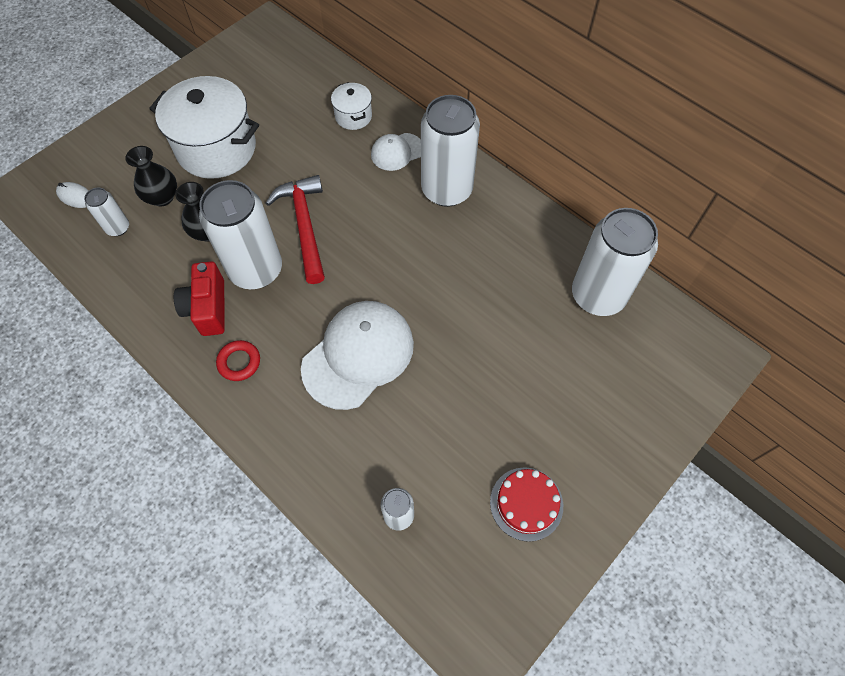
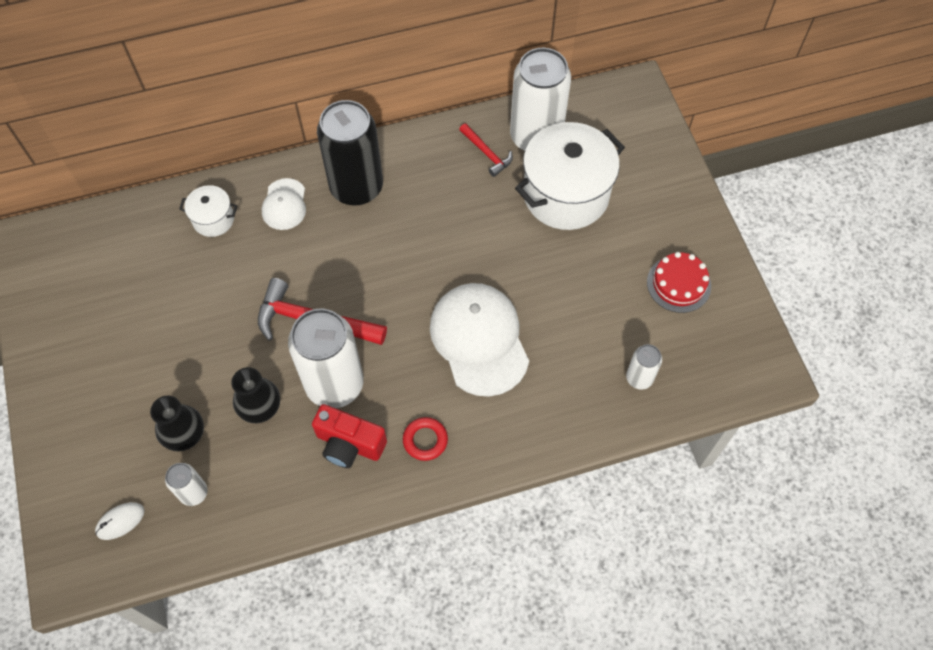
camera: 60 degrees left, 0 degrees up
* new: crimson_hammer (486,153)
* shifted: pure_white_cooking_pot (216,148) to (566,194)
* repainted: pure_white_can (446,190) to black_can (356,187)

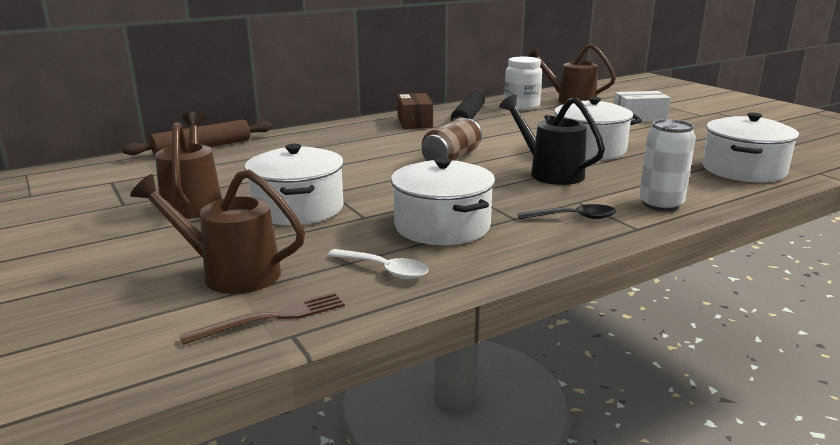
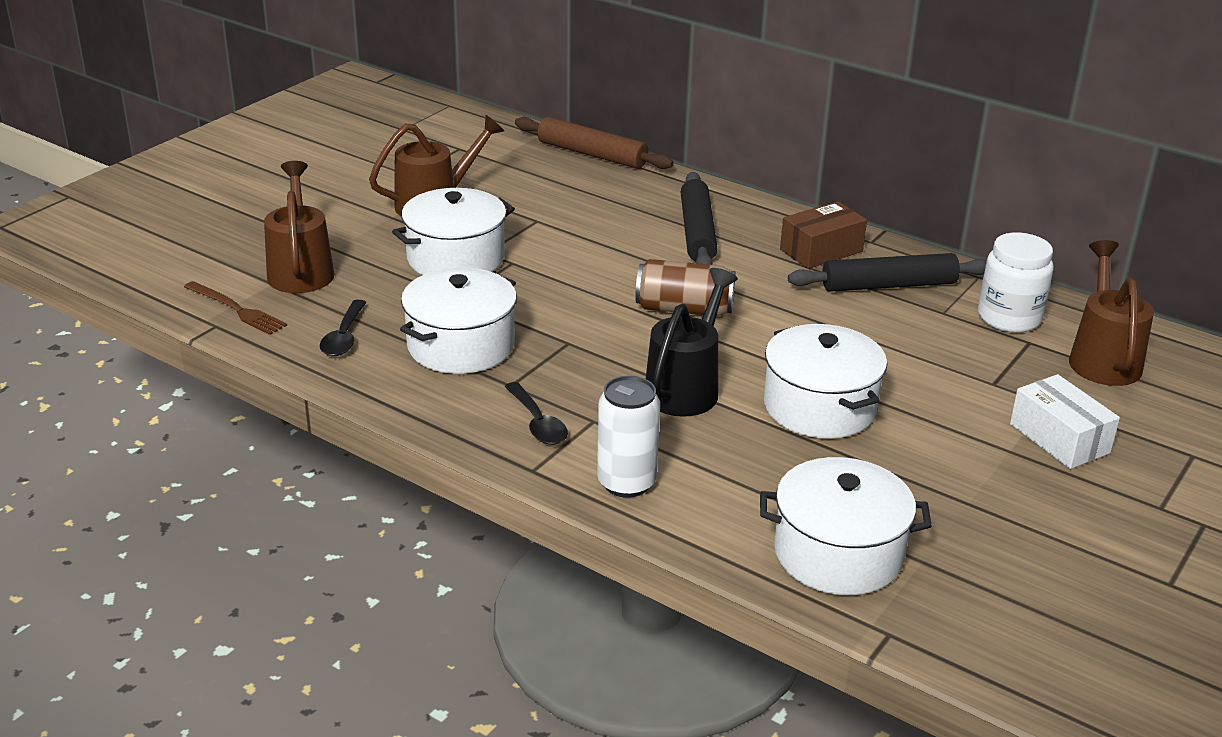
camera: 65 degrees right, 10 degrees up
* new: black_rolling_pin (697,232)
* repainted: pure_white_teaspoon (384,269) to black_teaspoon (344,337)

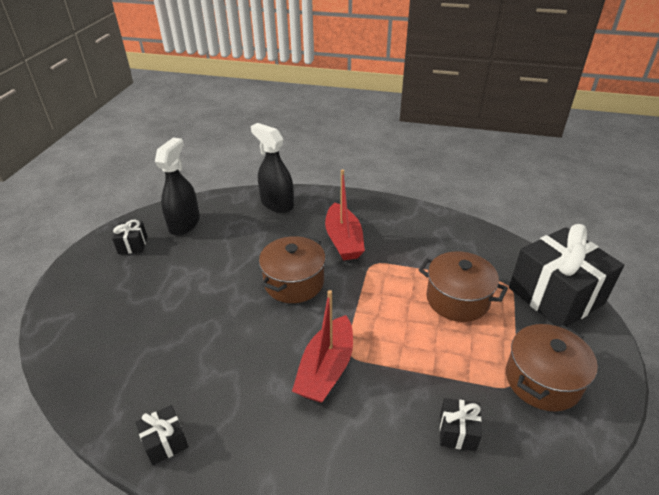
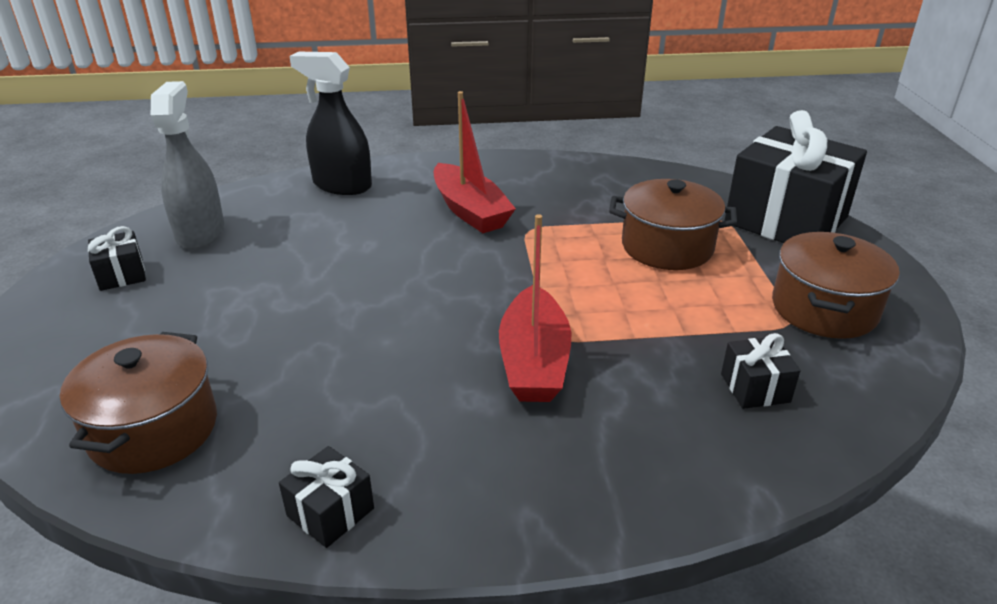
camera: 20 degrees left, 5 degrees down
* shifted: russet_cooking_pot (294,282) to (153,429)
* repainted: black_sprayer (184,223) to grey_sprayer (200,233)

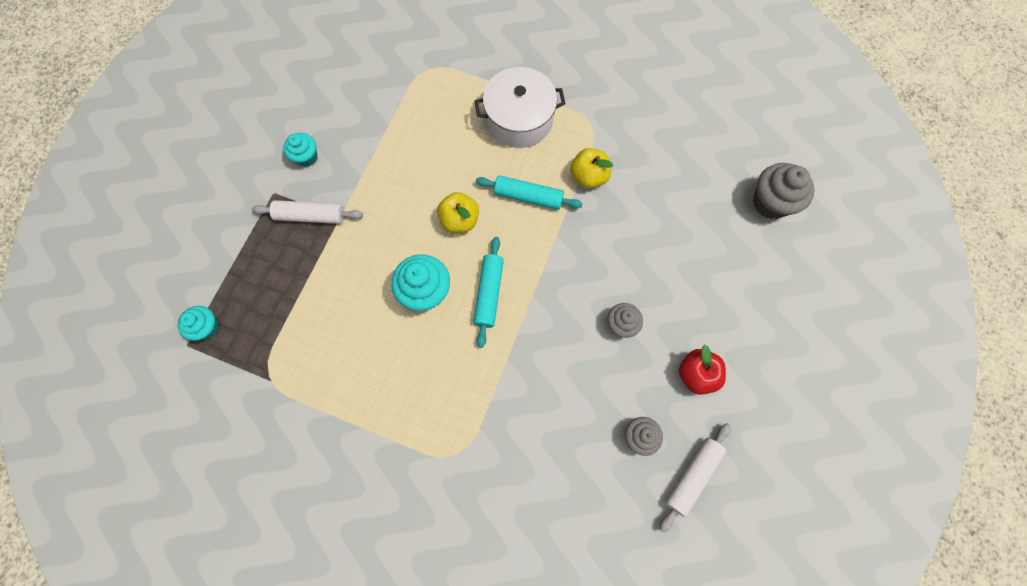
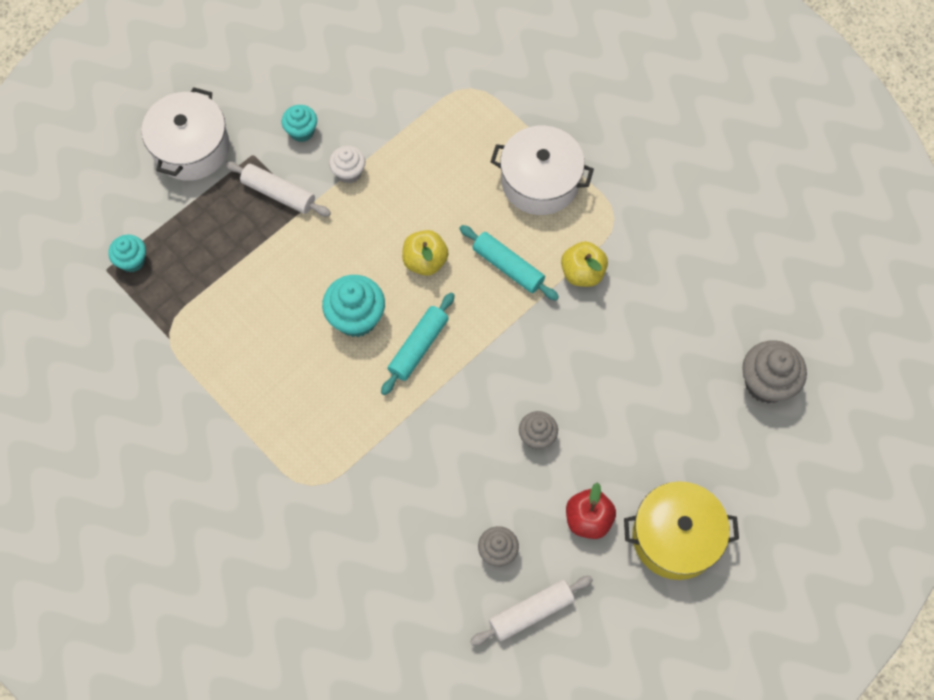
camera: 25 degrees right, 5 degrees down
* new: pure_white_cooking_pot (191,148)
* new: pure_white_cupcake (349,172)
* new: bright_yellow_cooking_pot (675,537)

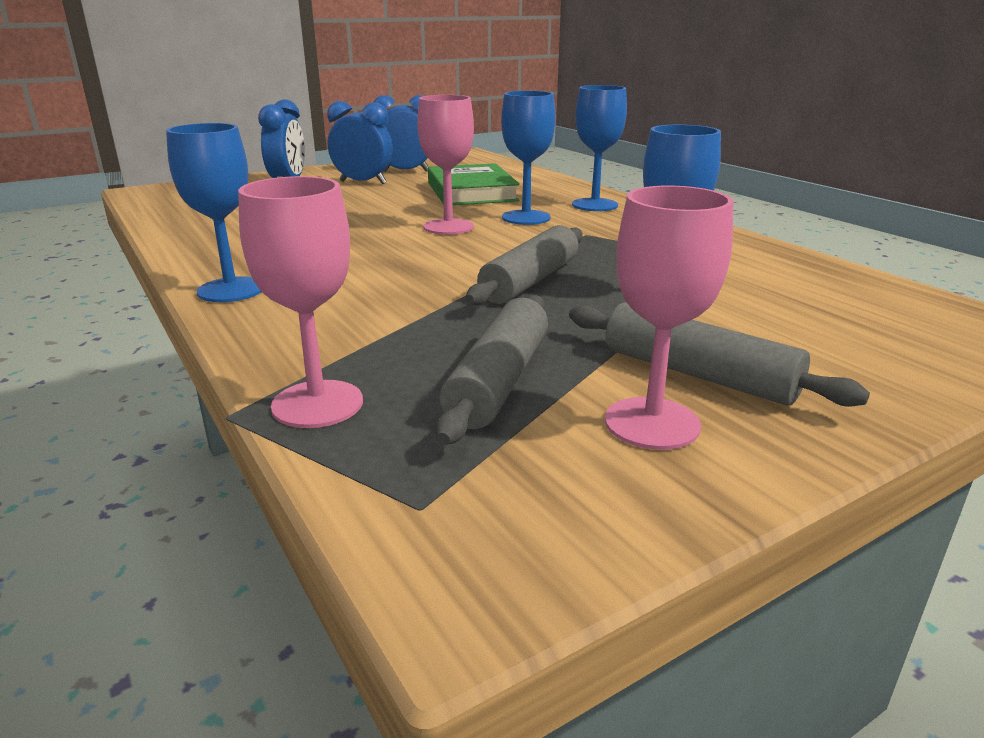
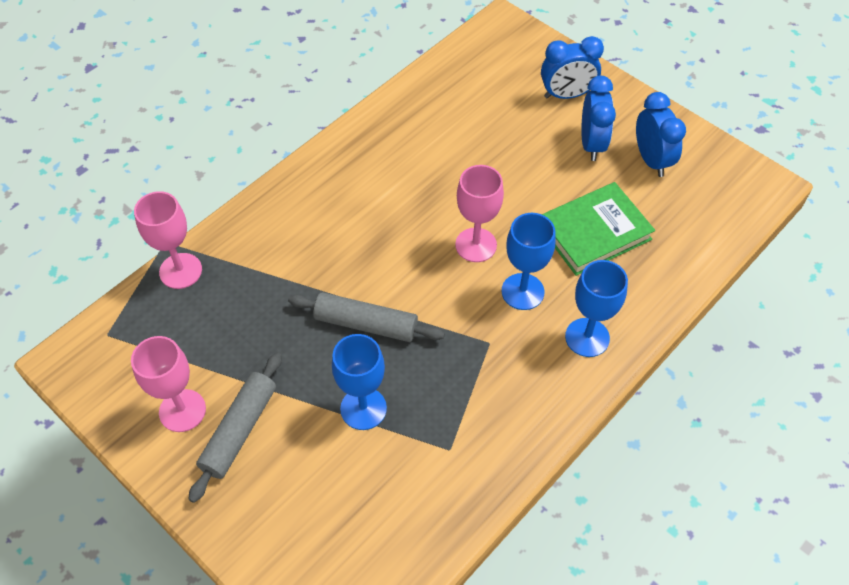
camera: 75 degrees right, 30 degrees up
* gone: royal_blue_chalice (231,290)
* gone: grey_rolling_pin (499,381)

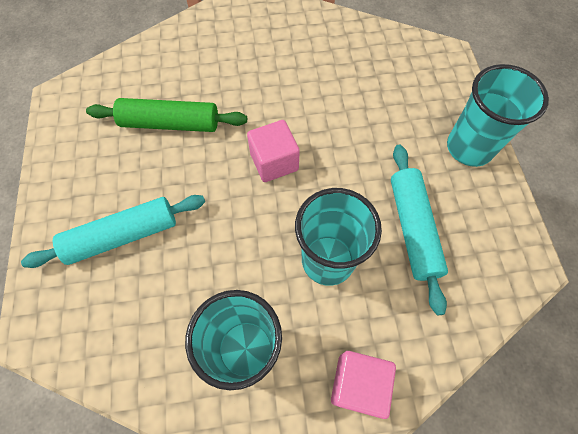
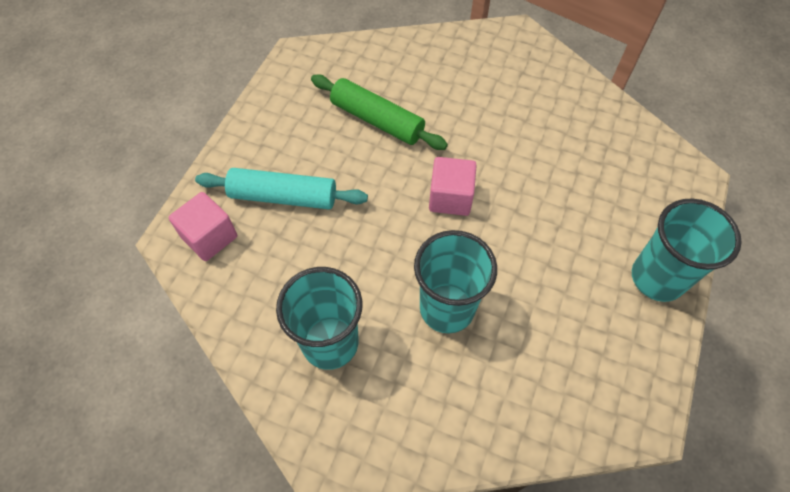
camera: 30 degrees right, 5 degrees down
* gone: turquoise_rolling_pin (413,228)
* shifted: pink_block (358,384) to (209,237)

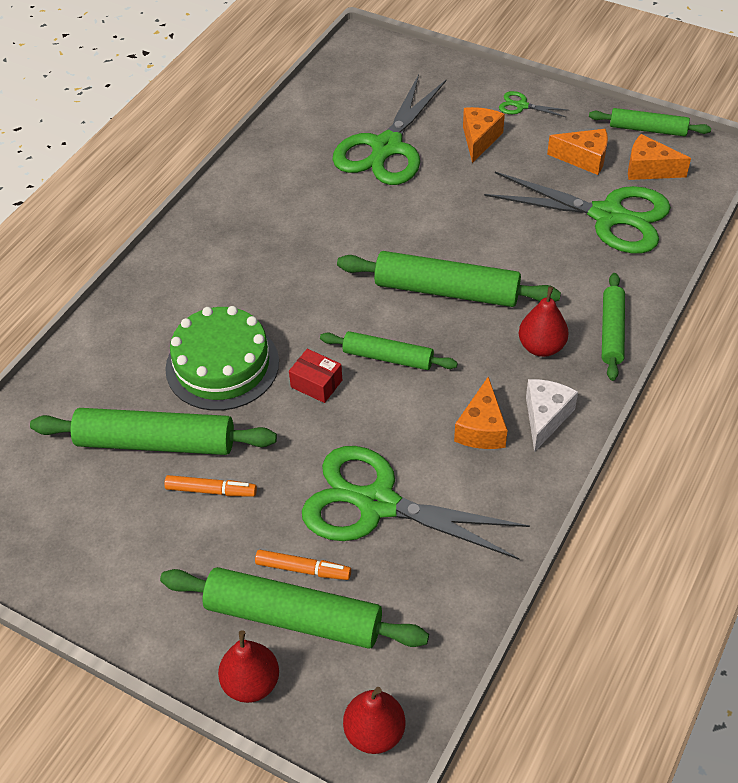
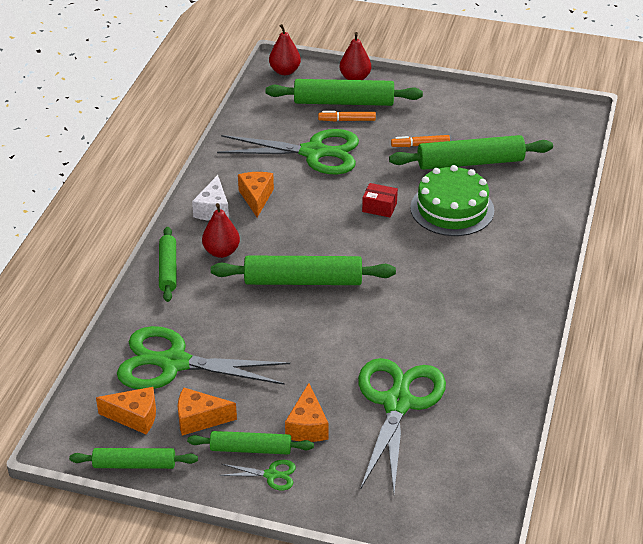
camera: 165 degrees right, 10 degrees down
* shifted: green_rolling_pin (388,357) to (250,449)

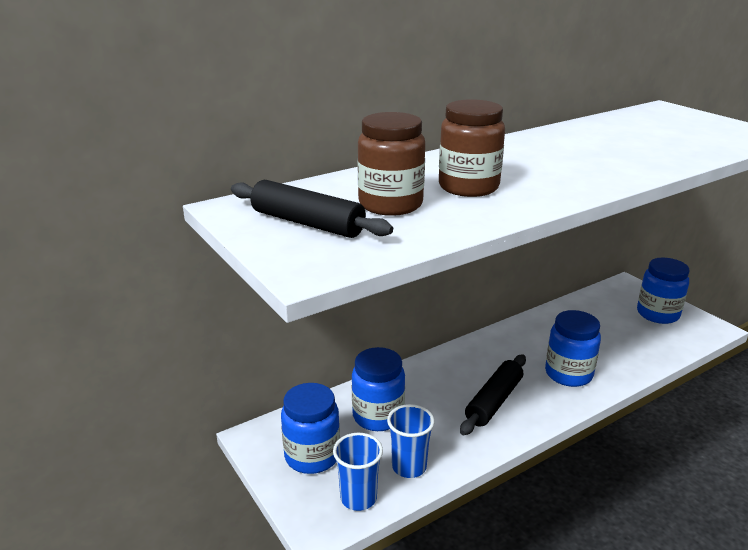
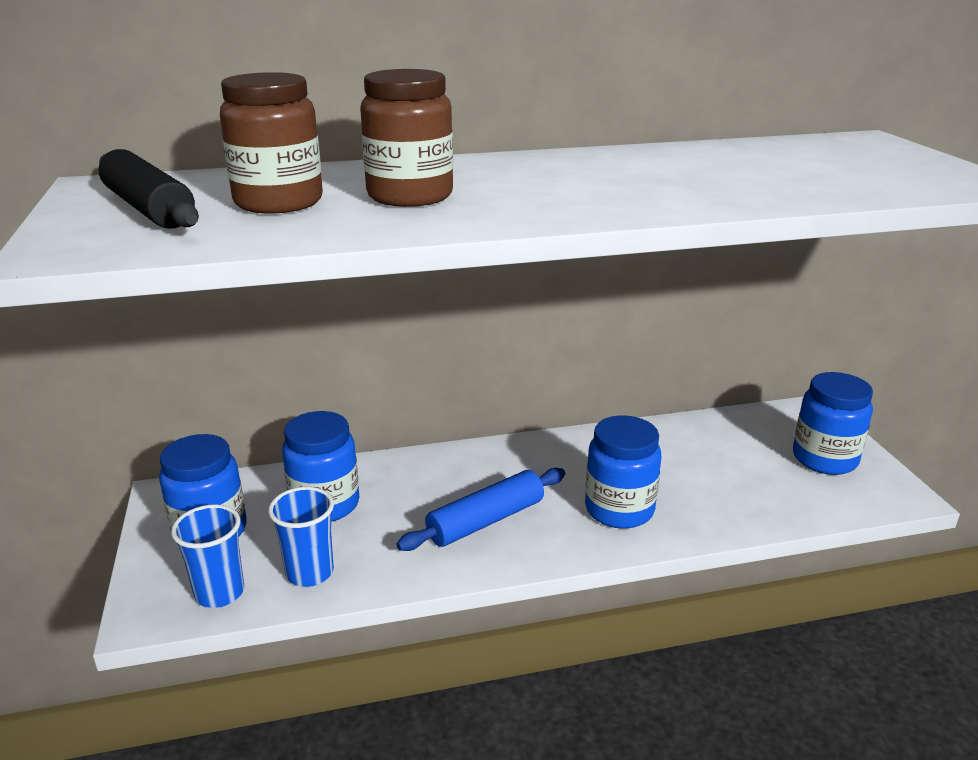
camera: 20 degrees right, 0 degrees up
* repainted: black_rolling_pin (494,401) to royal_blue_rolling_pin (486,521)

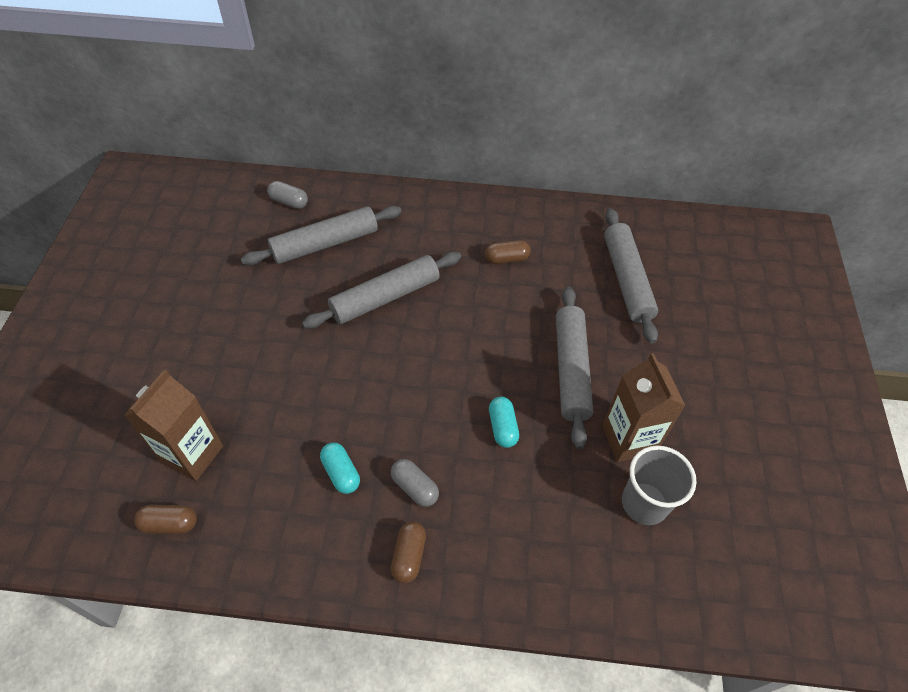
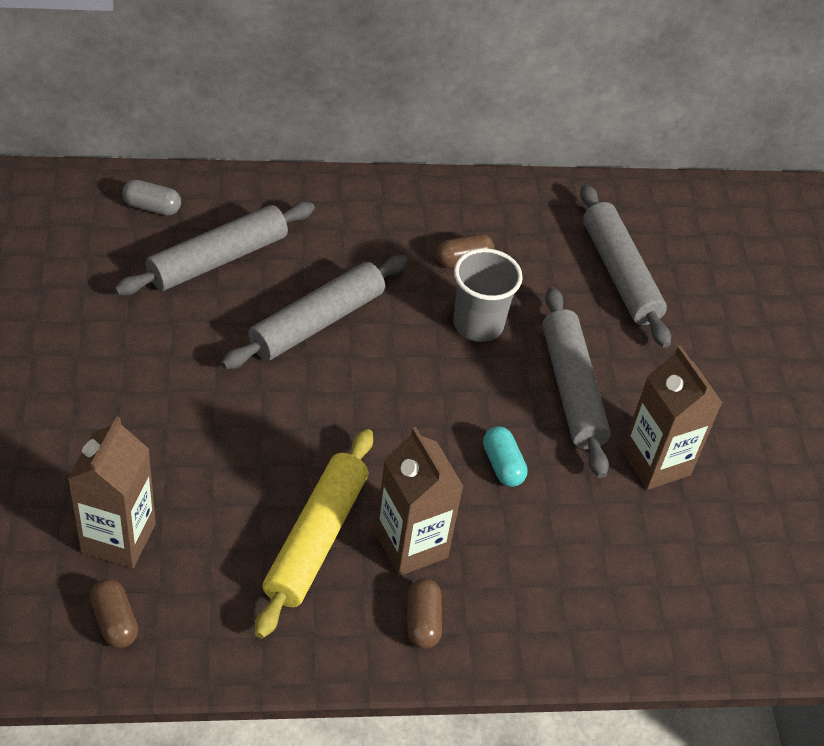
camera: 15 degrees left, 5 degrees down
* shifted: grey_tumbler (644,503) to (478,324)
* swapped: turquoise_pill (341,473) to bright_yellow_rolling_pin (316,539)
* swapped: grey_pill (414,487) to russet_juice_carton (411,545)
* rotated: russet_pill (170,524) = (115,621) 75 degrees clockwise

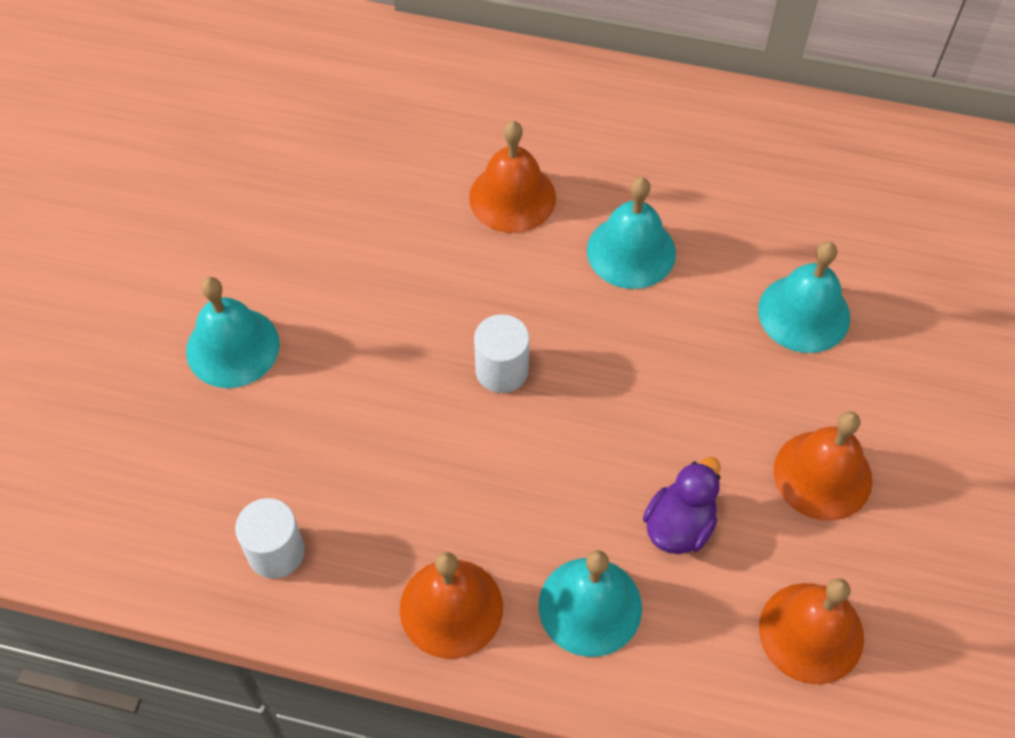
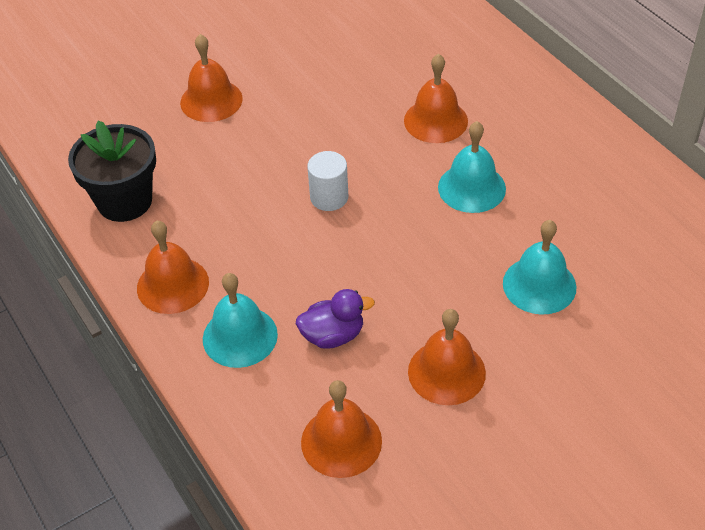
camera: 45 degrees right, 10 degrees down
* swapped: pure_white_solid_cylinder (276,552) to black_potted_plant (124,201)
* repainted: turquoise_hand_bell (232,347) to orange-coloured_hand_bell (211,100)

